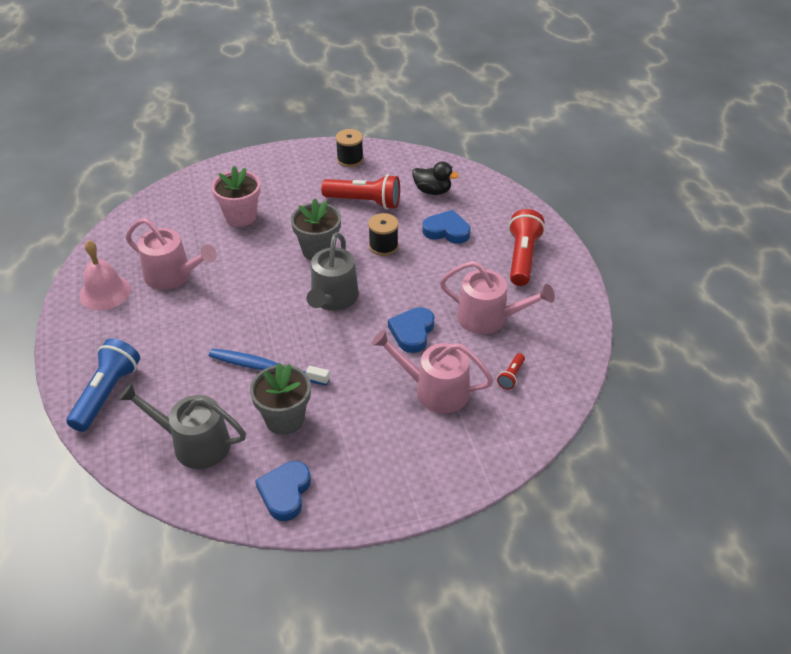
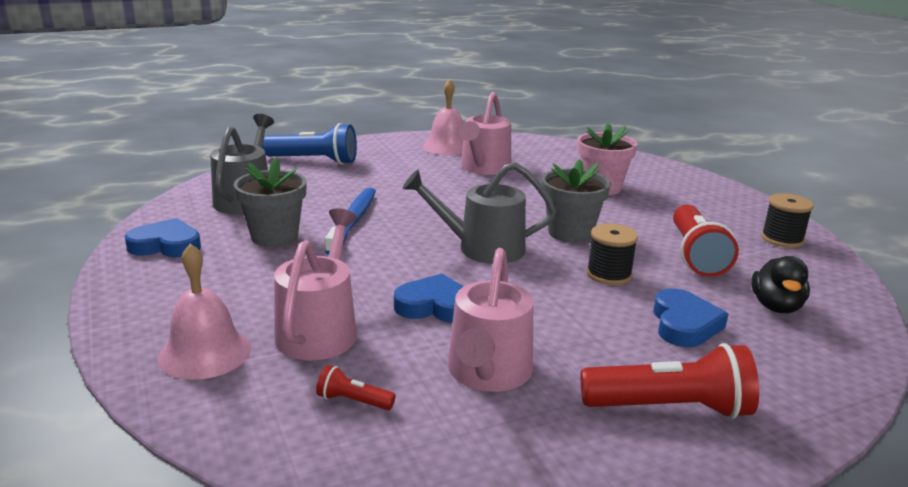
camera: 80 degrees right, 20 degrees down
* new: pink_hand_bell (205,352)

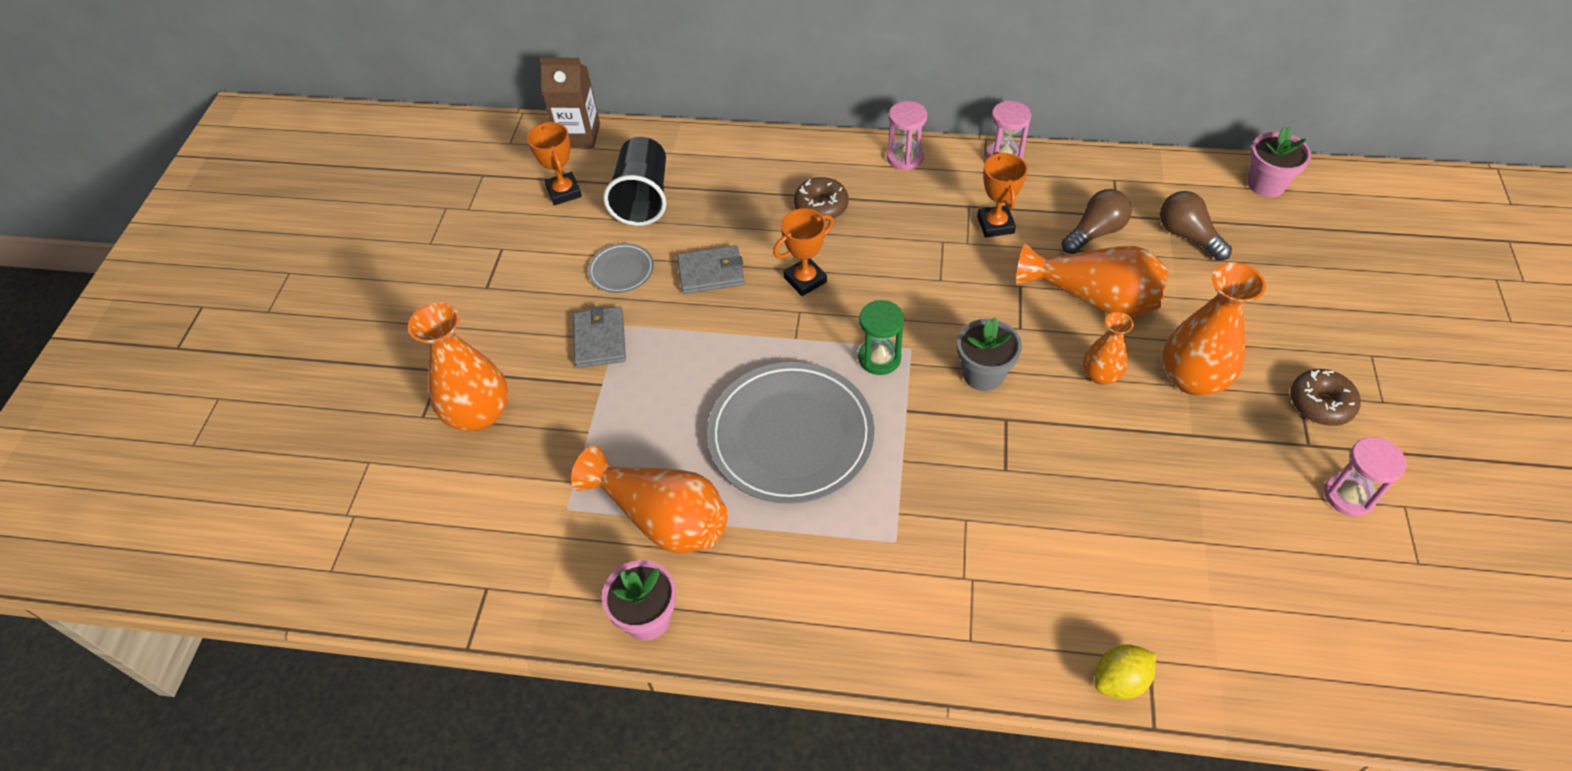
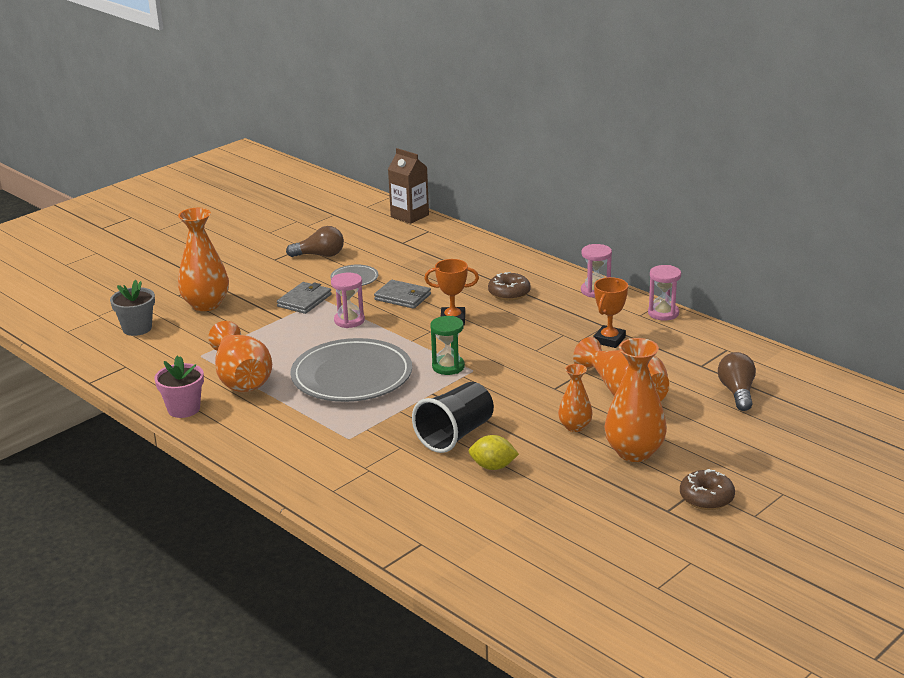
camera: 35 degrees right, 25 degrees down
* gone: orange-coloured_trophy (564,192)
* gone: pink_potted_plant (1266,184)
* shifted: black_tumbler (642,198) to (455,435)
* shifted: grey_potted_plant (983,374) to (137,328)
* shifted: russet_bulb (1095,233) to (320,255)
* shifted: bright_yellow_toy_lemon (1119,680) to (493,467)
* shifted: pink_sandglass (1348,496) to (349,320)

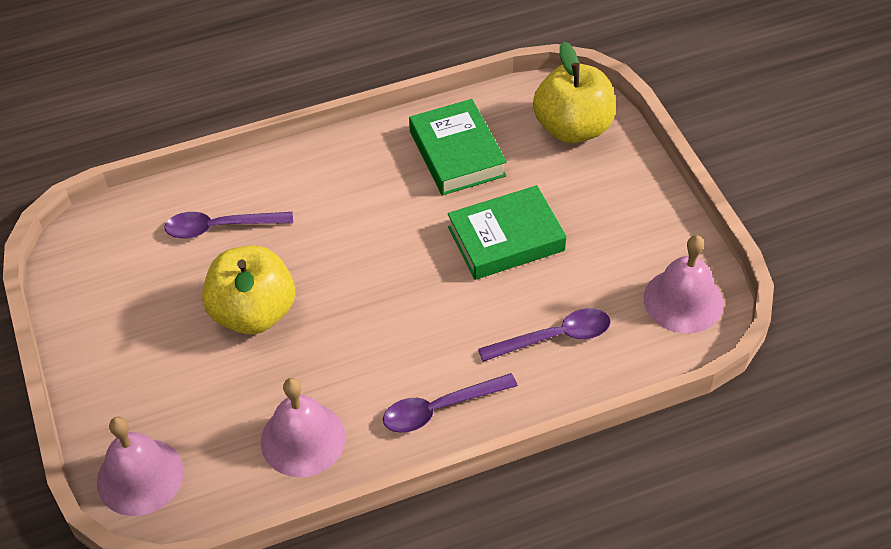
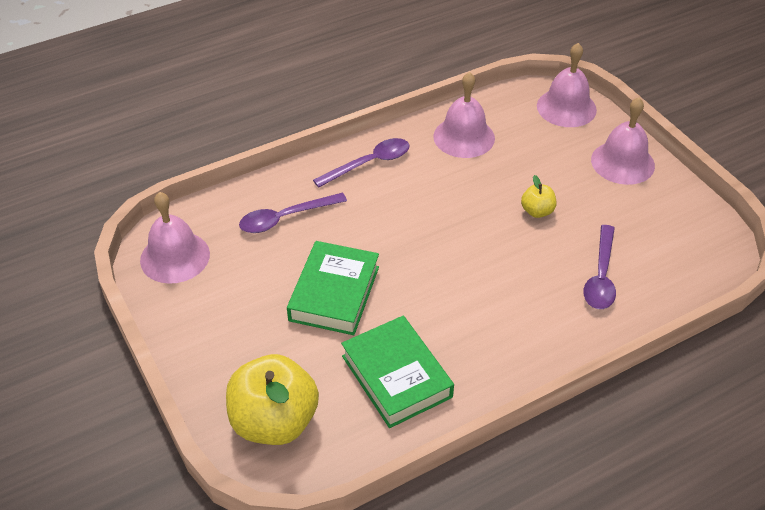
camera: 170 degrees right, 5 degrees down
* new: pink_hand_bell (622,162)
* rotated: purple_teaspoon (220,227) = (601,276) 120 degrees clockwise
* rotated: green_hardback (506,239) = (334,293) 45 degrees counterclockwise
* scaled: bright_yellow_toy_apple (253,313) = (537,211) x0.46

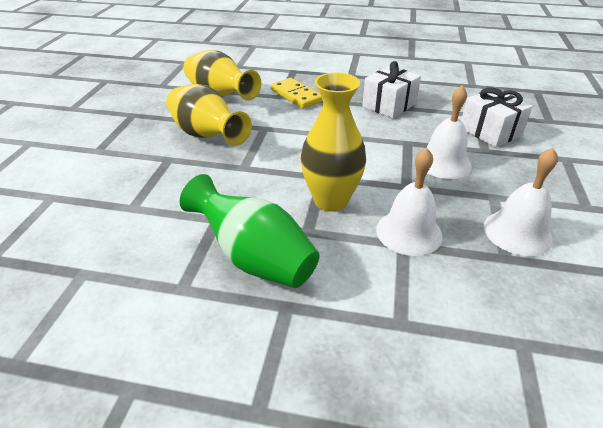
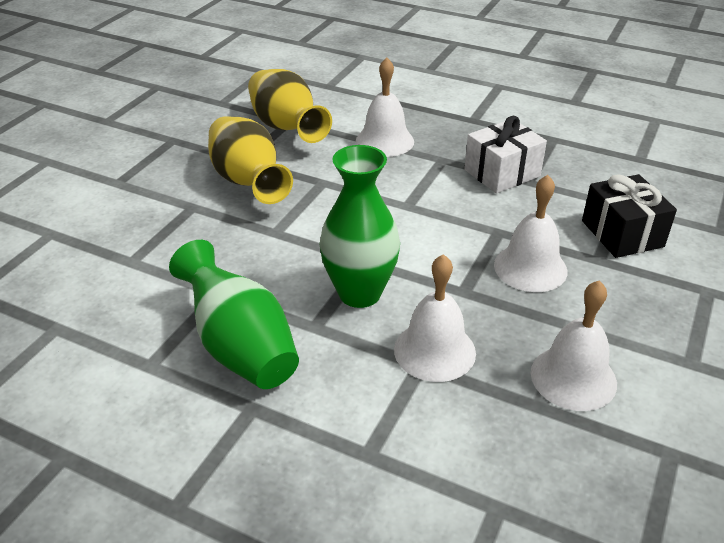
camera: 15 degrees right, 0 degrees up
* swapped: bright_yellow_domino (296,95) to pure_white_hand_bell (384,141)
* repainted: bright_yellow_tall_vase (331,200) to green_tall_vase (360,293)
* repainted: pure_white_present (490,131) to black_present (622,233)

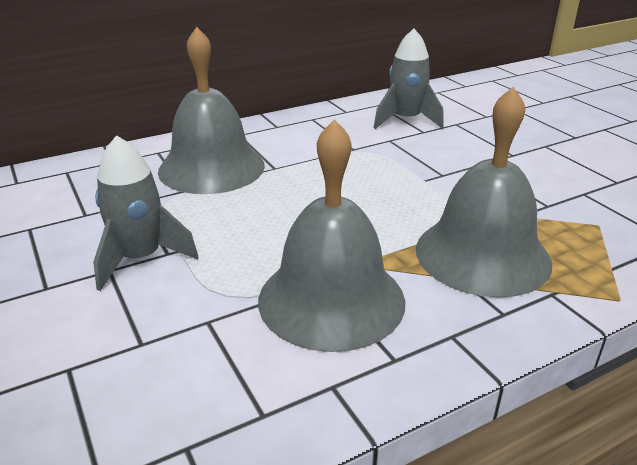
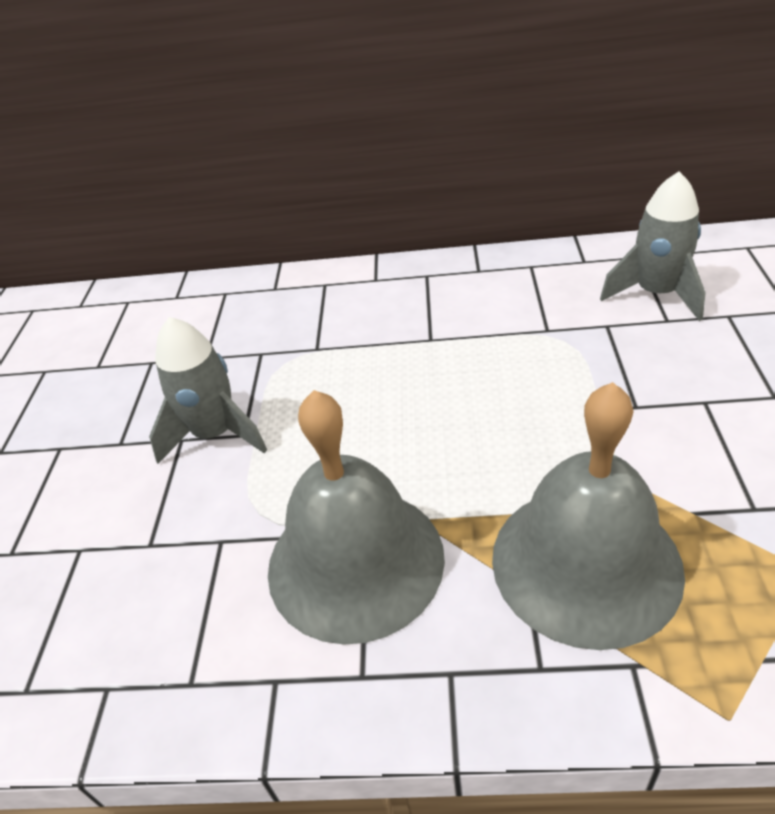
camera: 35 degrees right, 10 degrees up
* gone: grey_hand_bell (211,168)

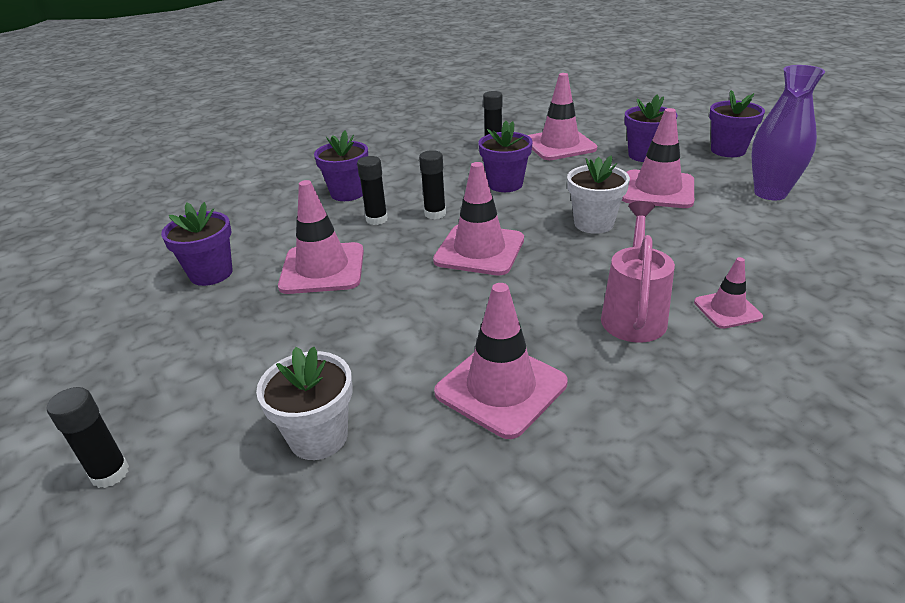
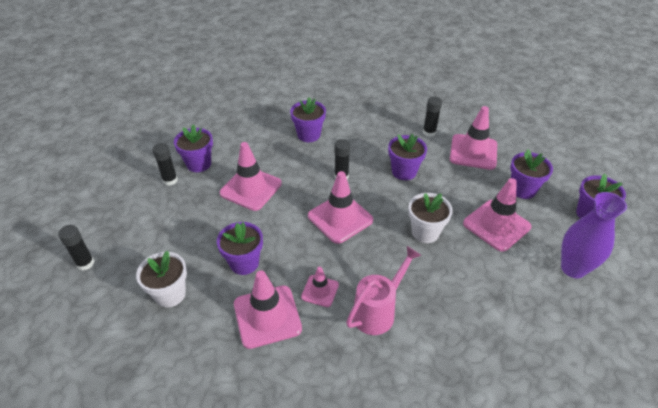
camera: 30 degrees right, 10 degrees up
* new: purple_potted_plant (244,263)
* shifted: black_glue_stick (376,219) to (170,180)
* shifted: pink_traffic_cone (727,309) to (320,291)

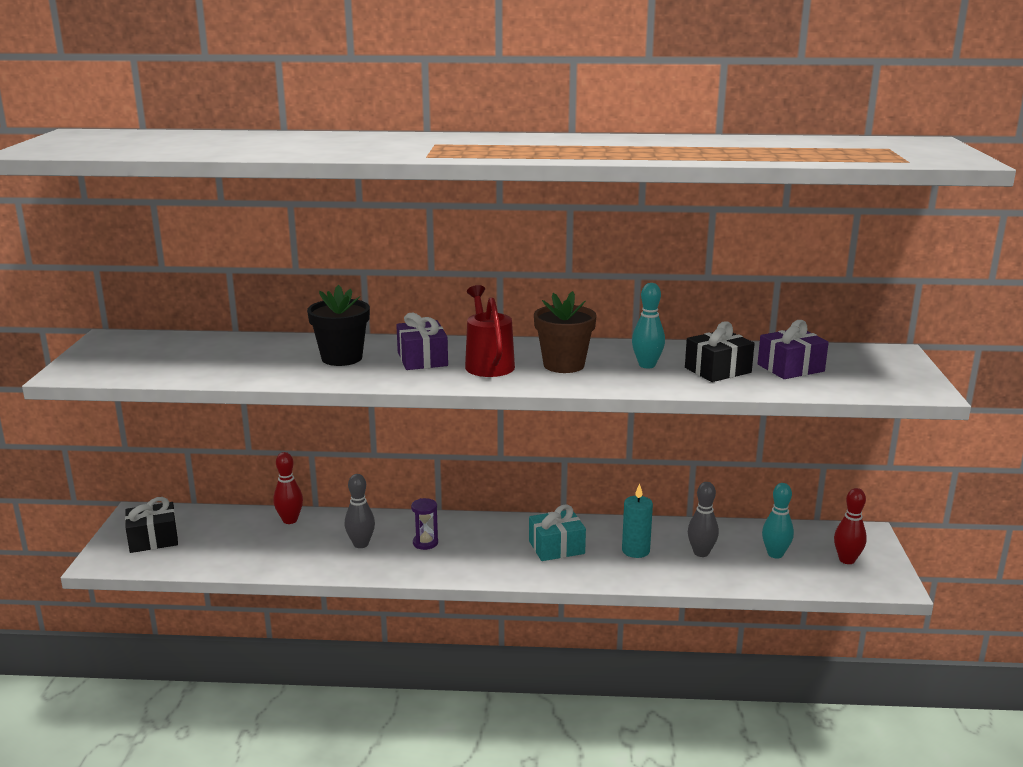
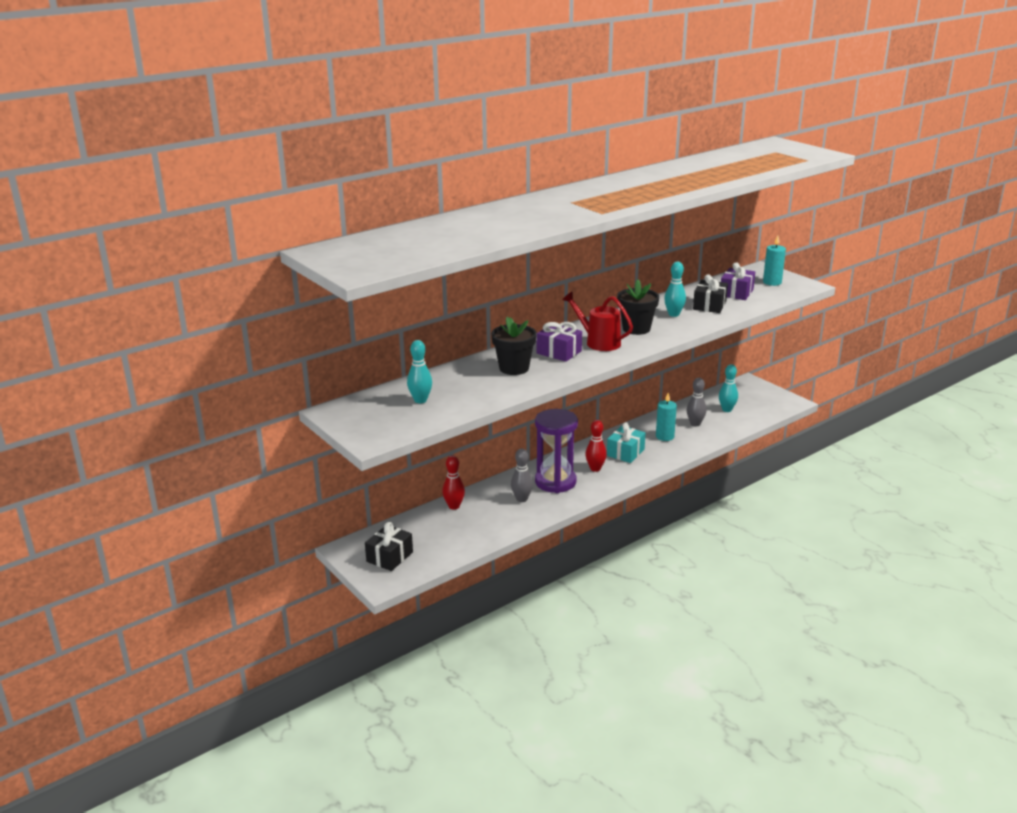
camera: 40 degrees left, 5 degrees up
* new: turquoise_bowling_pin (420,400)
* new: turquoise_candle (772,282)
* shifted: crimson_bowling_pin (847,560) to (595,468)
* repainted: russet_potted_plant (564,365) to black_potted_plant (636,329)
* scaled: purple_sandglass (425,543) = (555,482) x2.27

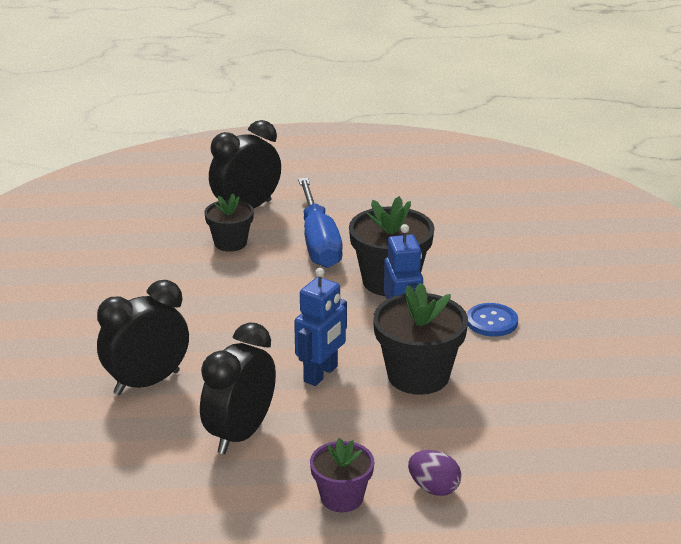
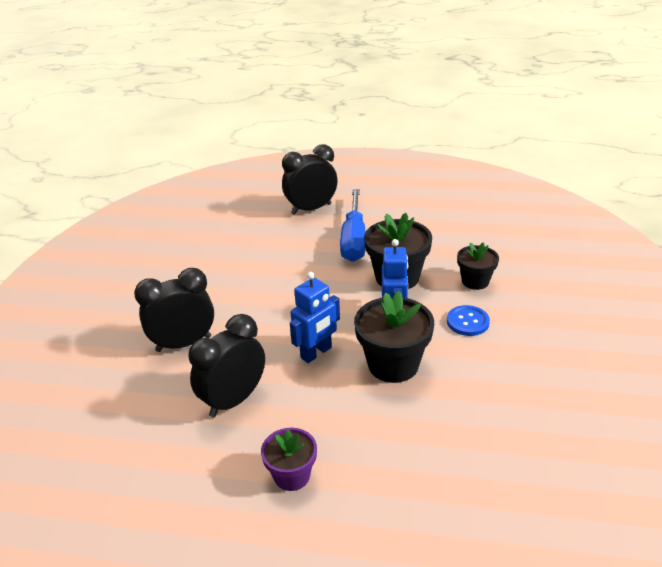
camera: 15 degrees right, 5 degrees up
* gone: purple_egg_shape (434,488)
* shifted: black_potted_plant (230,243) to (475,281)

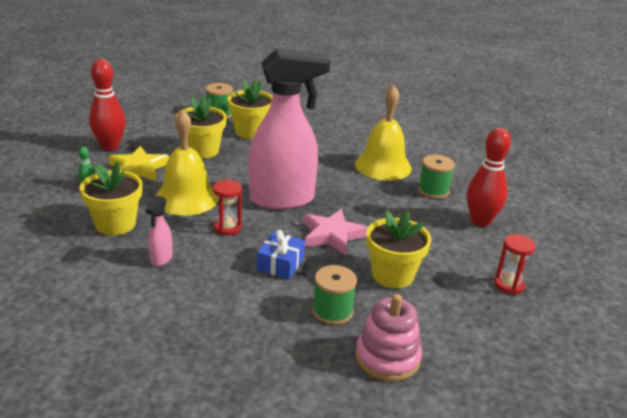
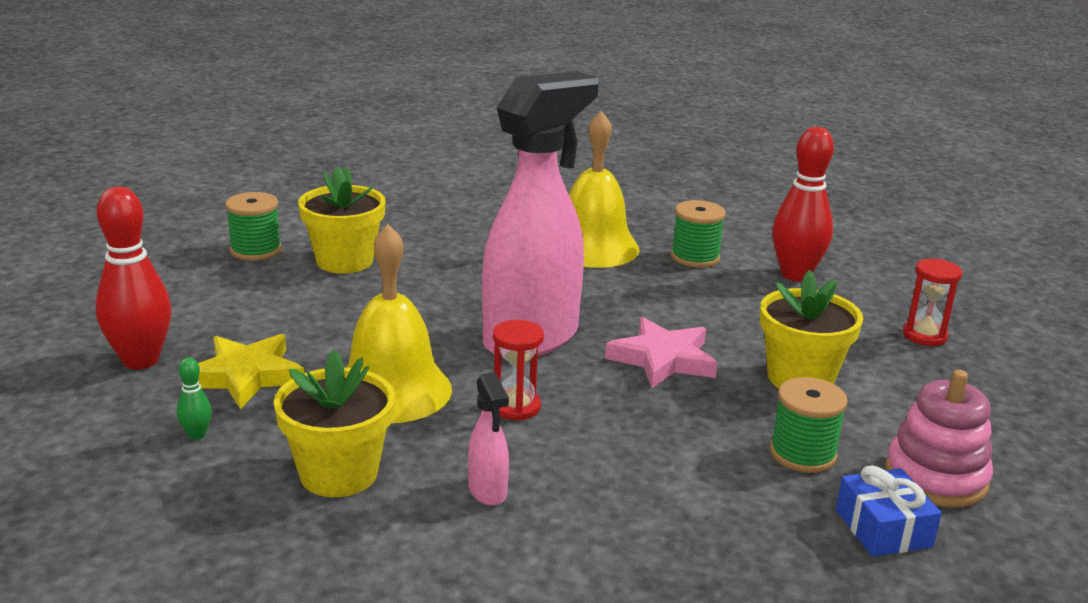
camera: 35 degrees left, 5 degrees down
* gone: bright_yellow_potted_plant (202,151)
* shifted: royal_blue_present (280,264) to (883,528)

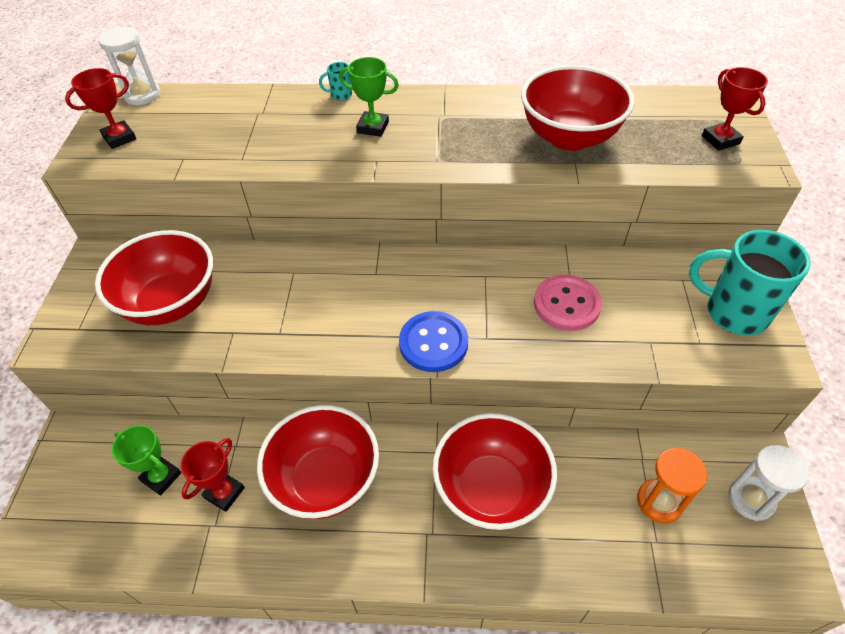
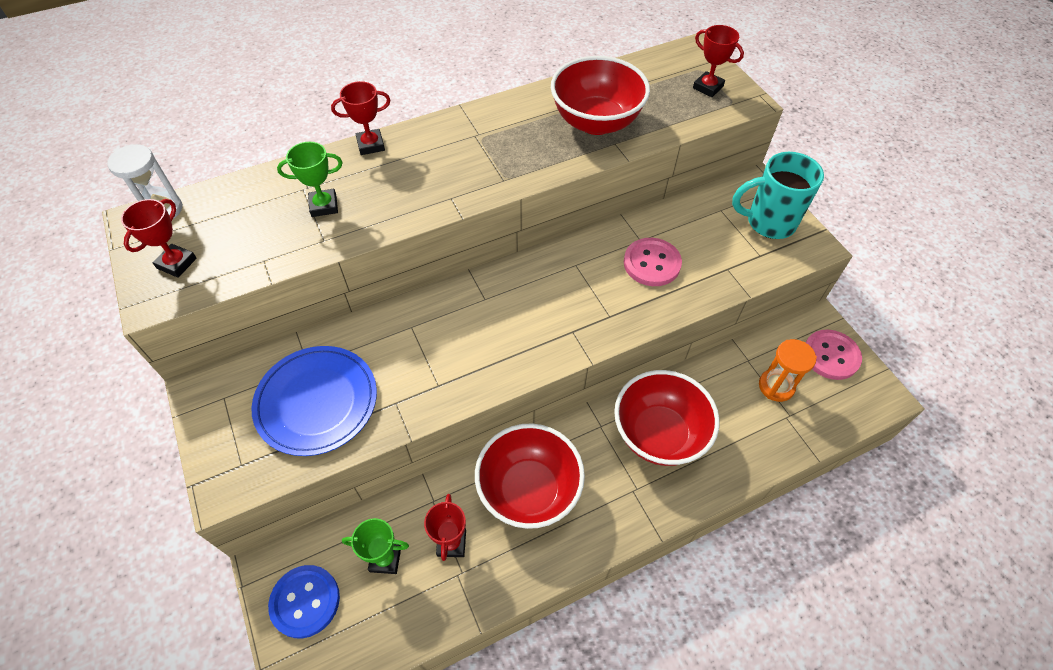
camera: 30 degrees left, 5 degrees up
* shifted: green_trophy (373,127) to (324,206)
* shifted: royal_blue_button (433,343) to (305,601)
* swapped: crimson_serving_bowl (171,303) to royal_blue_flat_dish (316,402)
* swapped: turquoise_tea_mug (340,95) to crimson_trophy (371,145)
* swapped: pure_white_sandglass (751,499) to pink_button (831,356)

